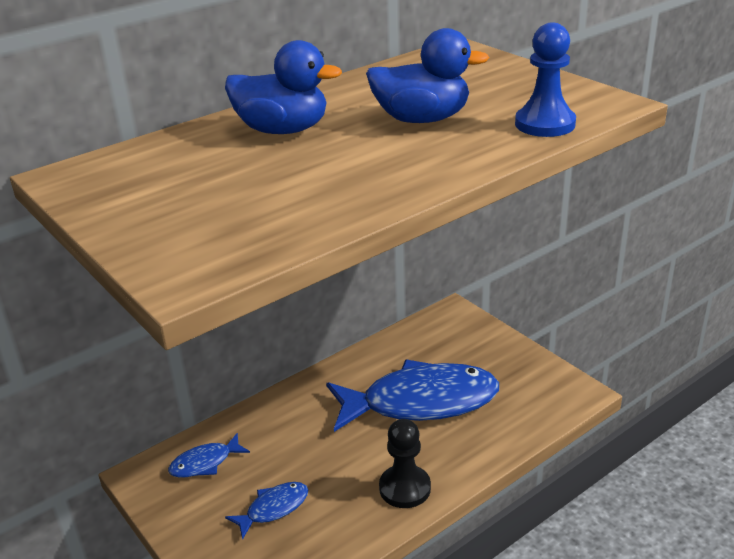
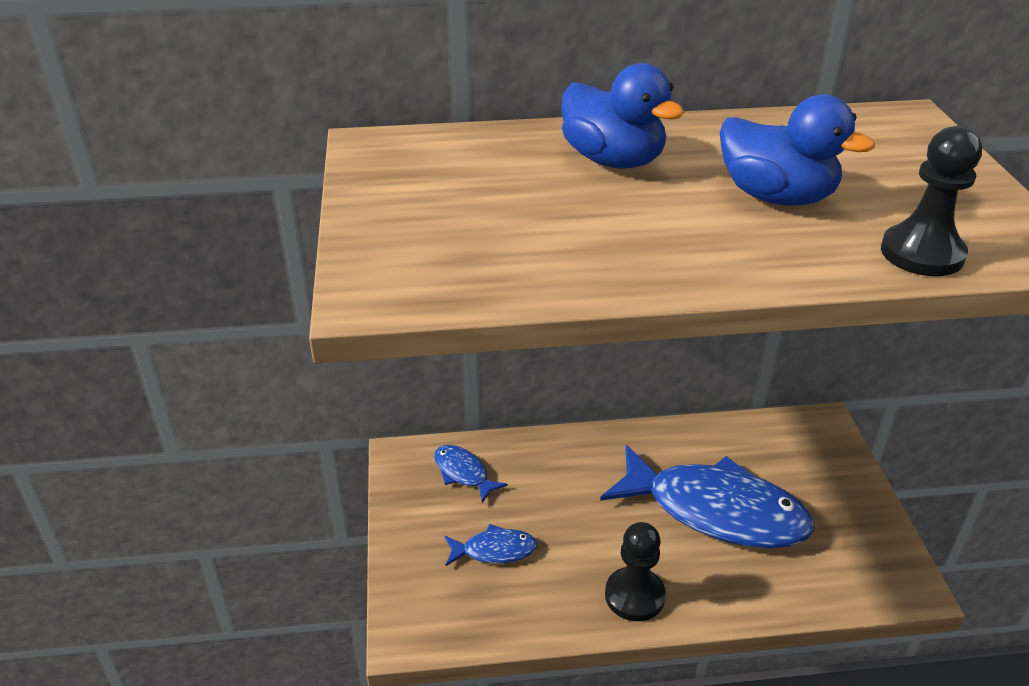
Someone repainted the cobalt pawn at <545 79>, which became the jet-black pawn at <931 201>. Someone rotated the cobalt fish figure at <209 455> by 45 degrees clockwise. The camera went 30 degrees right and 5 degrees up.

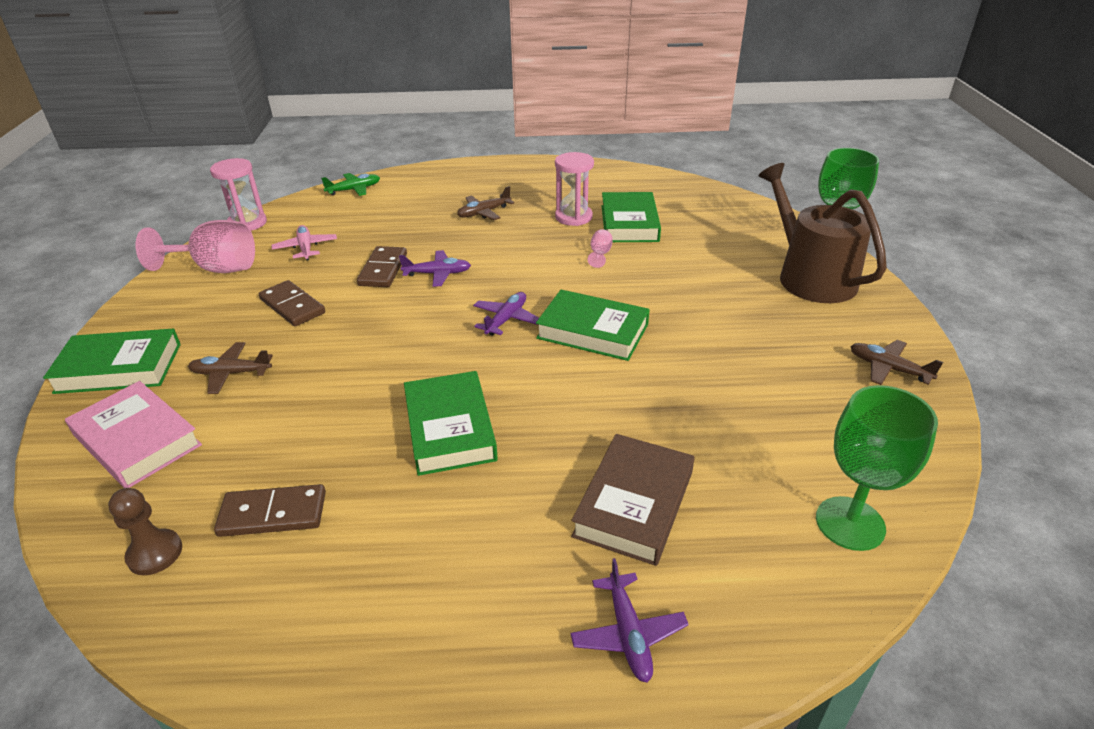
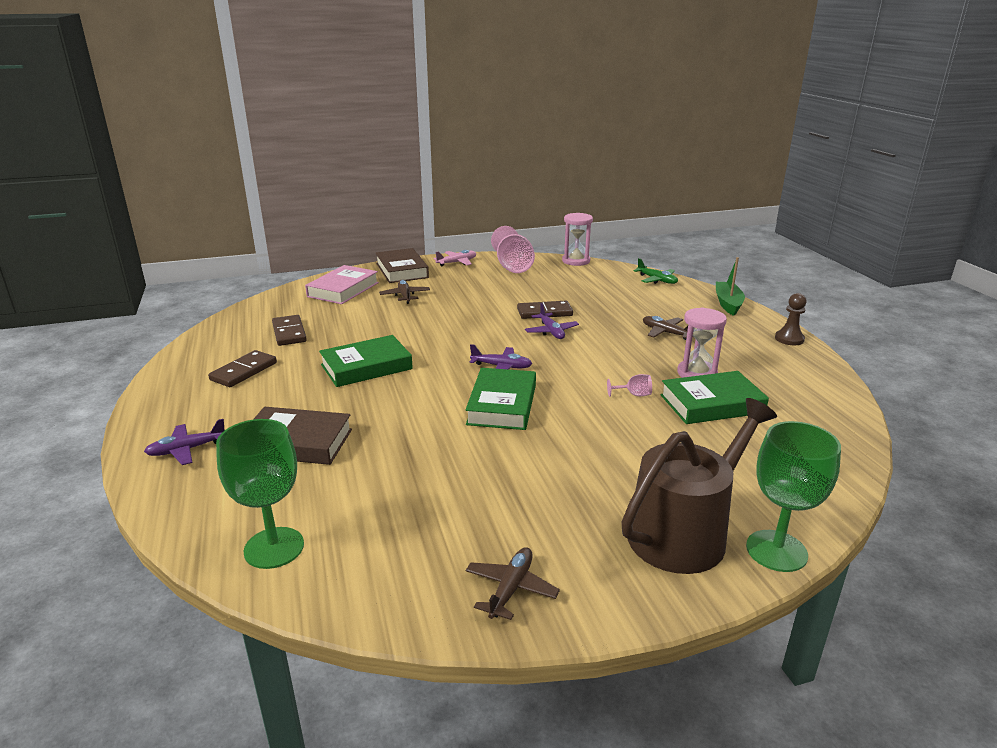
Someone put down the leaf-green toy boat at <730 286>. Someone carried the brown pawn from <145 531> to <791 319>. Someone carried the brown domino from <292 303> to <242 368>. Someone carried the pink toy plane from <304 243> to <454 258>. Someone repainted the leaf-green book at <112 361>, which became the brown book at <402 265>. The camera went 75 degrees right and 10 degrees down.

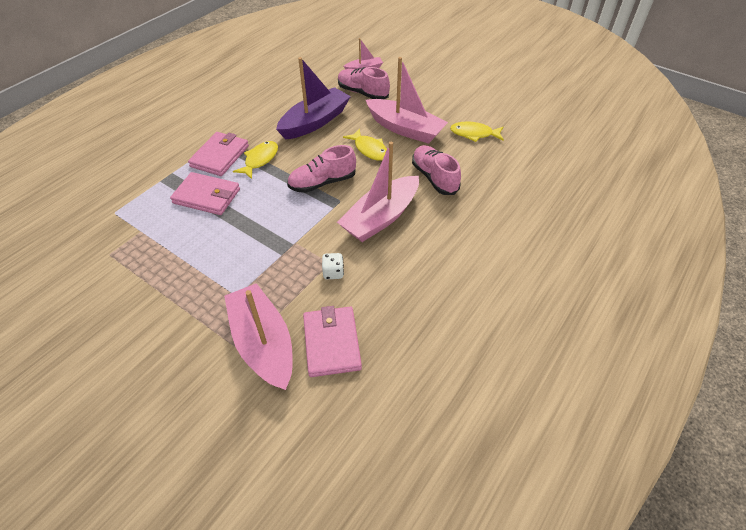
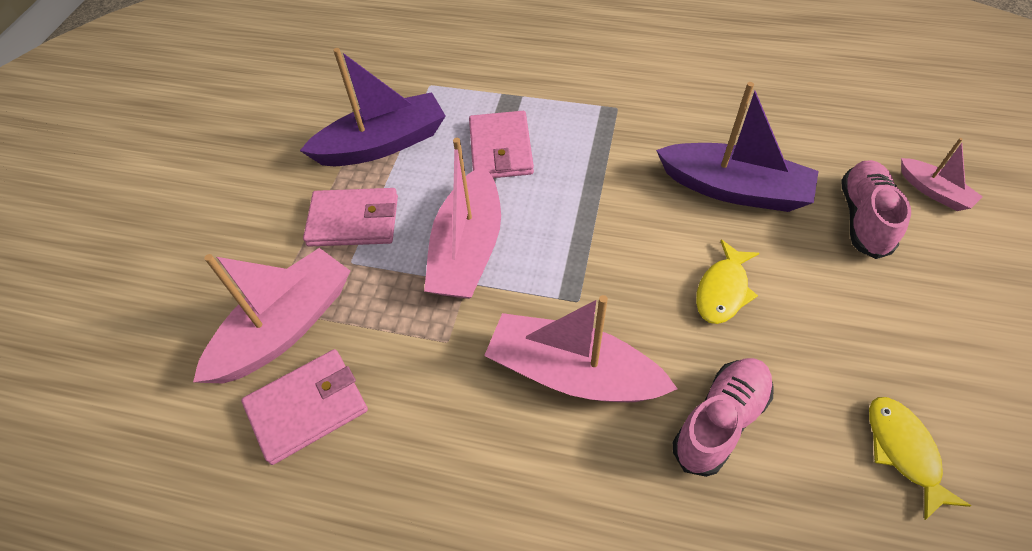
Someone took away the golden fish figure at <255 160>. Someone took away the pink sneaker at <321 169>. Someone took away the white game die at <333 266>. Someone put down the violet toy boat at <373 107>. Someone carried the pink card wallet from <218 154> to <350 217>. Someone carried the pink toy boat from <407 100> to <462 218>. The camera went 70 degrees right and 5 degrees up.

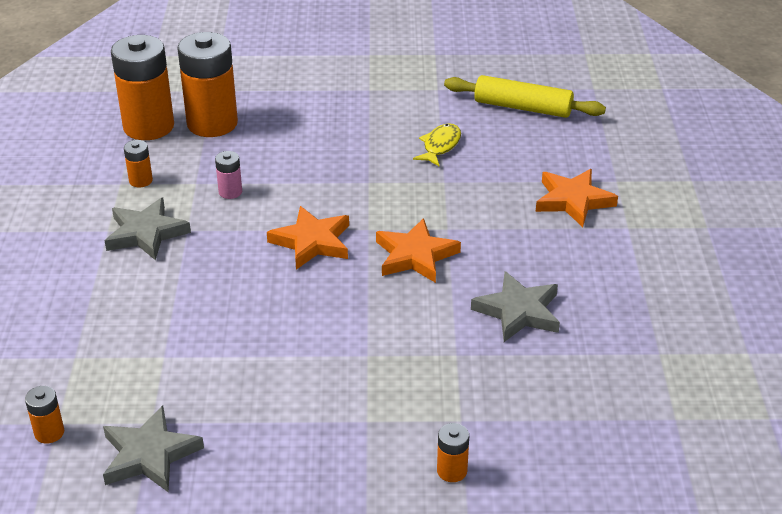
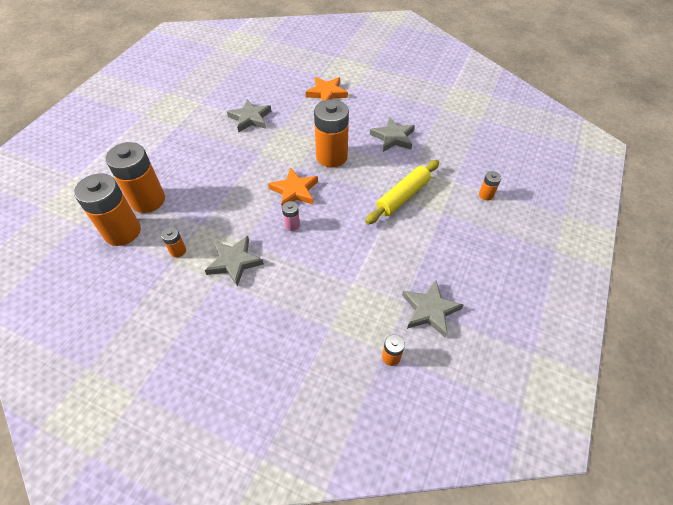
Someone carried the pink power cell from <228 175> to <291 216>. Someone carried the golden rolling pin from <525 96> to <402 192>. Someone swapped the orange five-pointed star at <418 250> for the orange power cell at <331 133>. Someone swapped the golden fish figure at <437 144> for the gray five-pointed star at <249 115>. The camera went 65 degrees left and 15 degrees up.

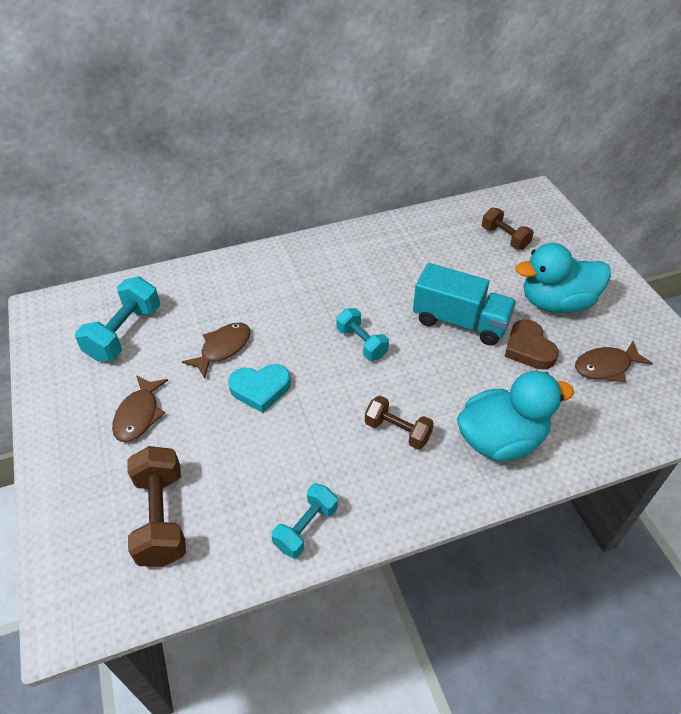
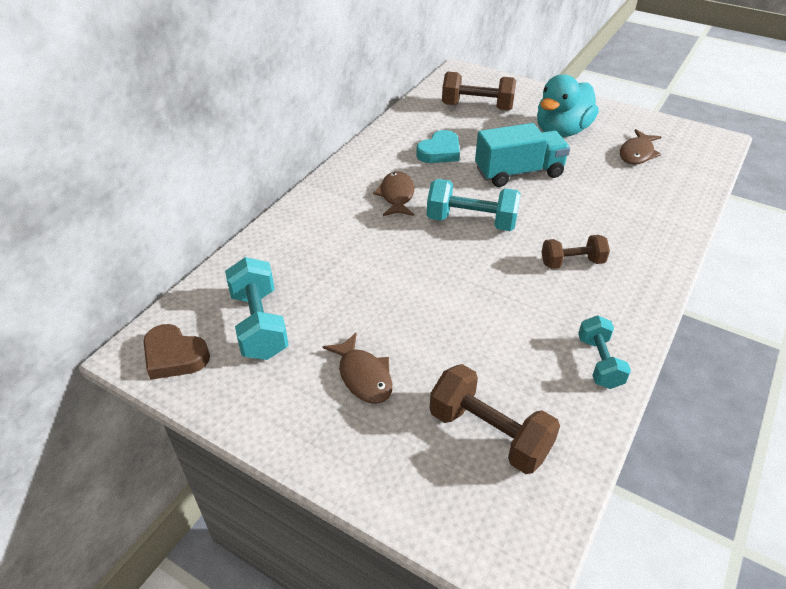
Someone took away the teal duck at <515 416>. Someone carried the brown fish figure from <216 350> to <393 193>. Someone carried the teal heart shape from <259 388> to <438 146>. Someone carried the brown heart shape from <531 344> to <176 352>. Someone scaled the teal dumbbell at <362 334> by 1.54. Someone scaled the brown dumbbell at <508 228> by 1.54. The camera went 40 degrees left and 5 degrees down.

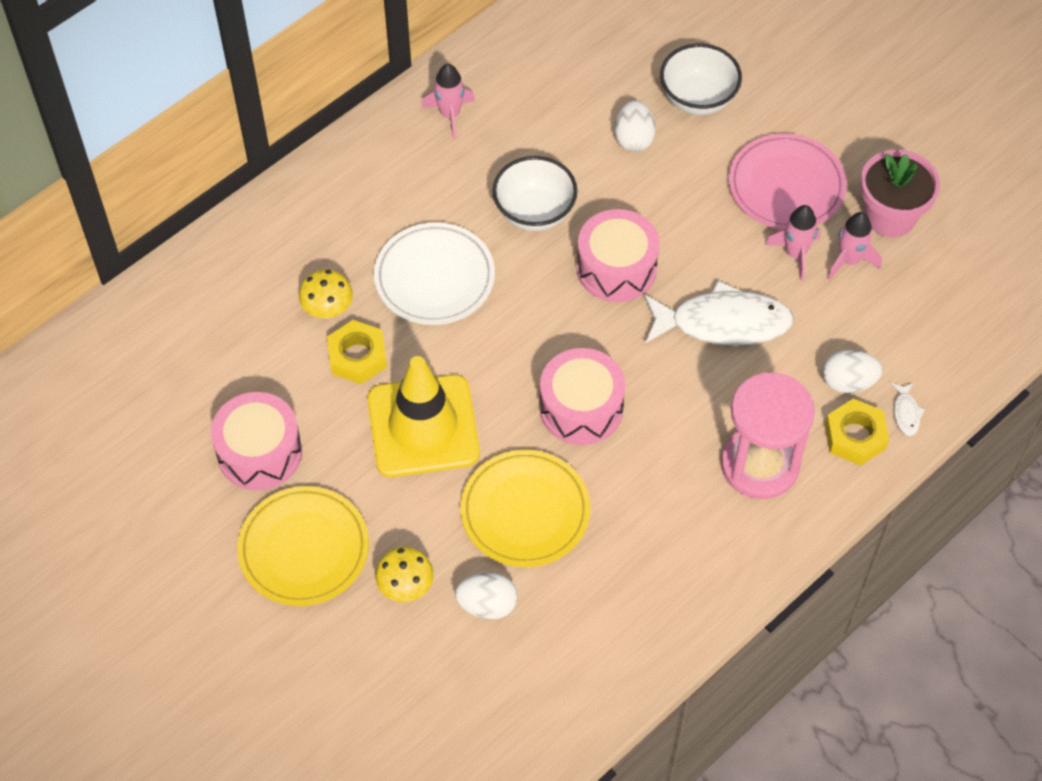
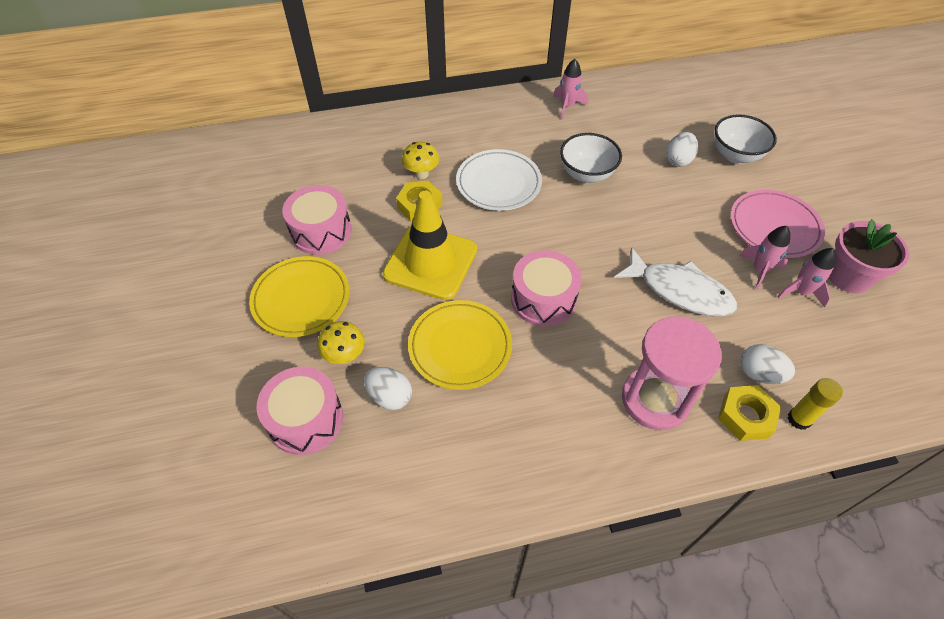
Someone carried the pink snare drum from <618 255> to <299 411>. Someone swapped the white fish figure at <908 409> for the golden stick of glue at <815 404>. The camera went 30 degrees right and 5 degrees down.

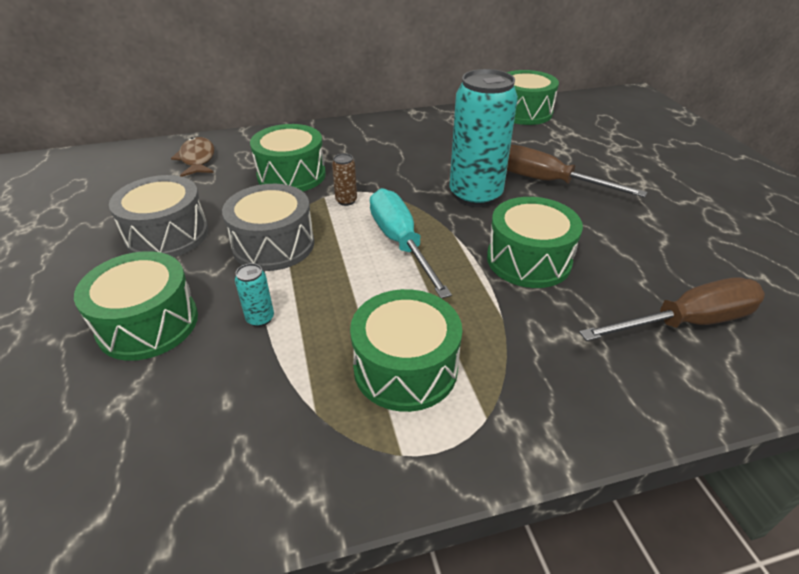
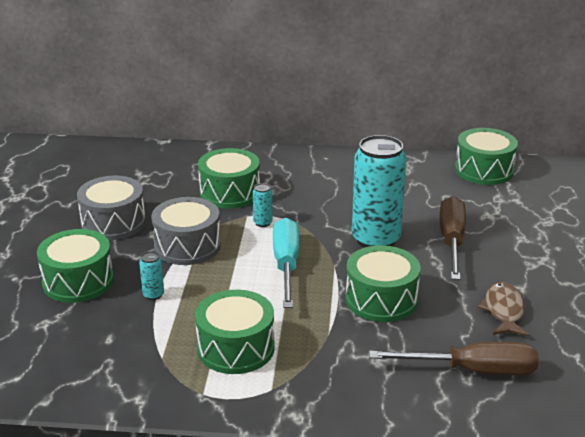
Someone carried the brown fish figure from <192 157> to <503 309>. Someone repainted the brown can at <344 179>, which became the teal can at <263 205>. Someone rotated the brown flat screwdriver at <577 171> by 45 degrees clockwise. The camera went 20 degrees right and 10 degrees down.

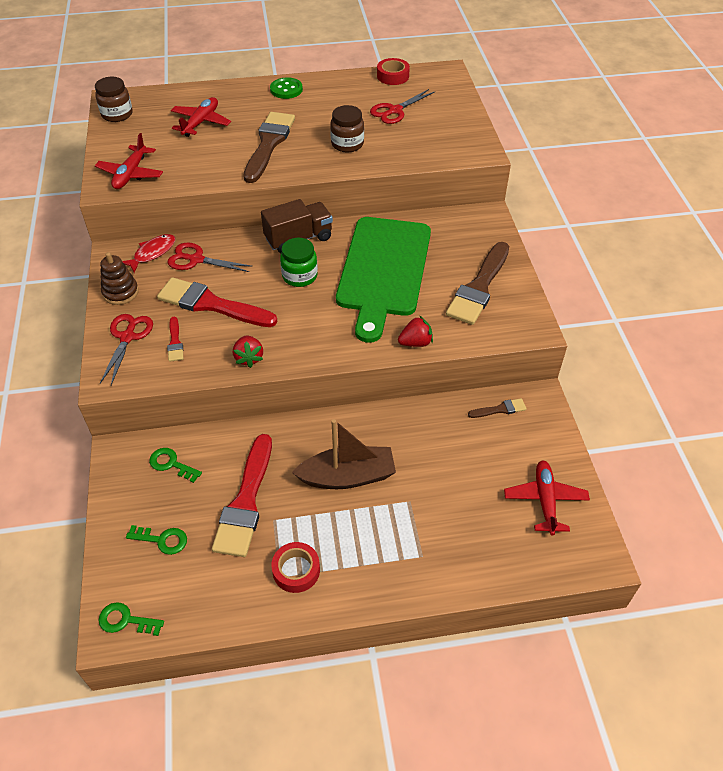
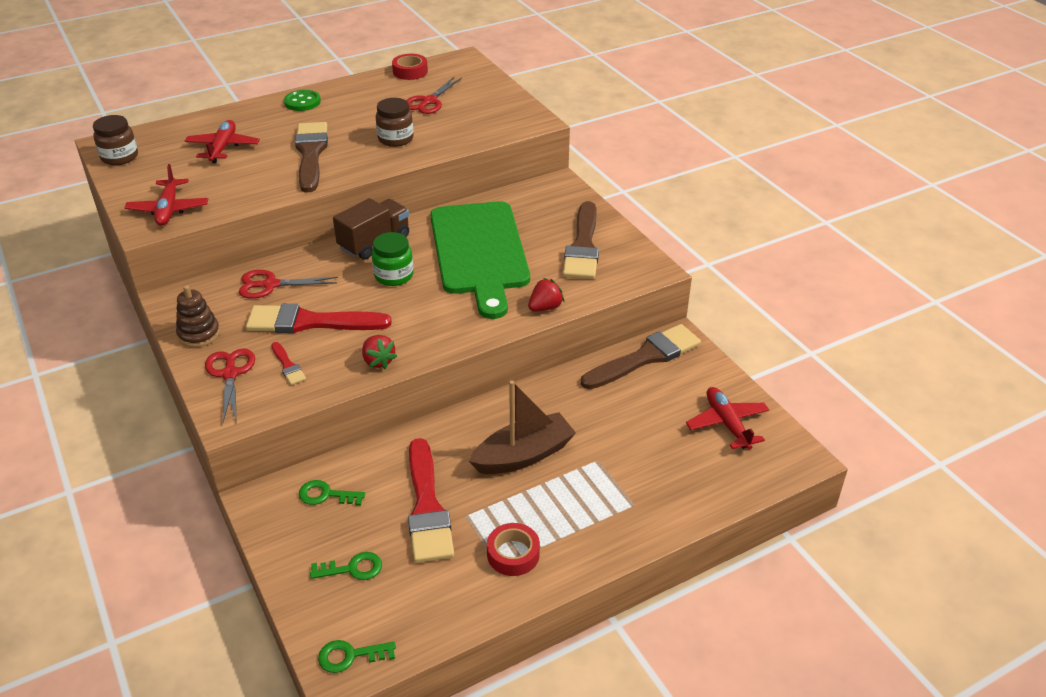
Someone took away the scarlet fish figure at <148 253>. Someone scaled the brown paintbrush at <497 408> by 2.19. The camera went 20 degrees left and 10 degrees down.

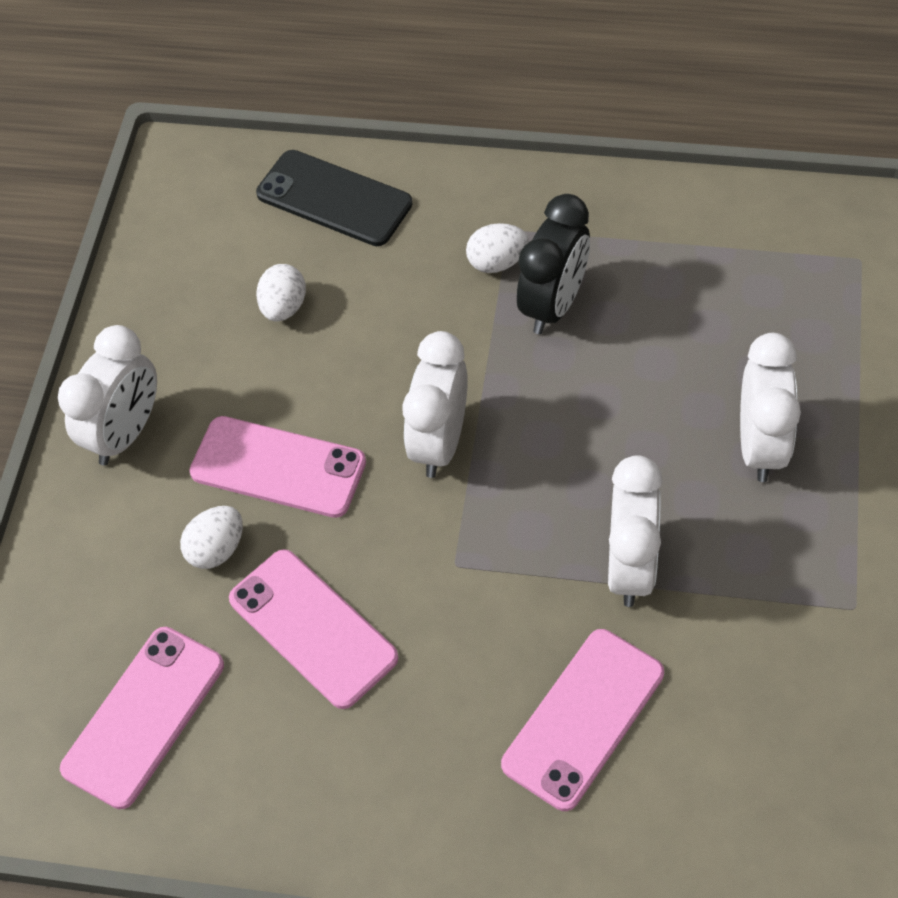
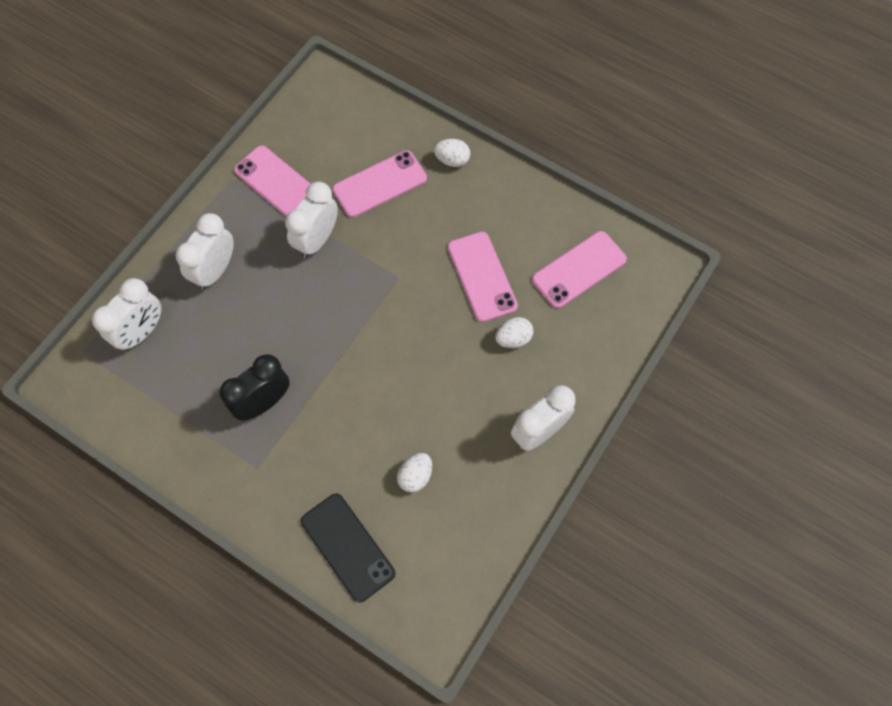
Someone carried the pink mobile phone from <277 467> to <272 181>. Someone carried the white clock from <435 404> to <127 314>. Someone carried the white egg from <497 248> to <452 153>. The camera went 160 degrees left and 10 degrees up.

